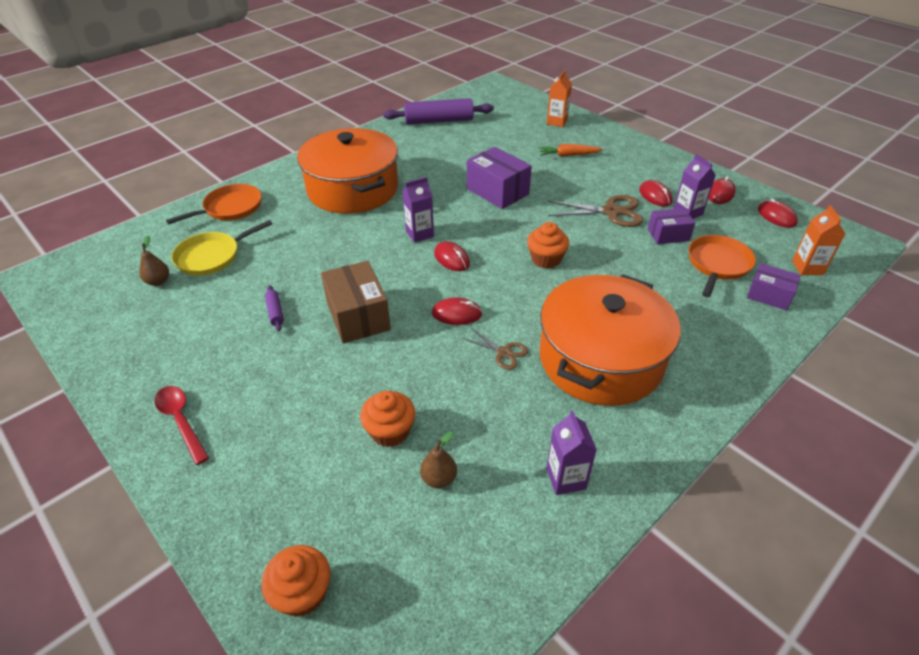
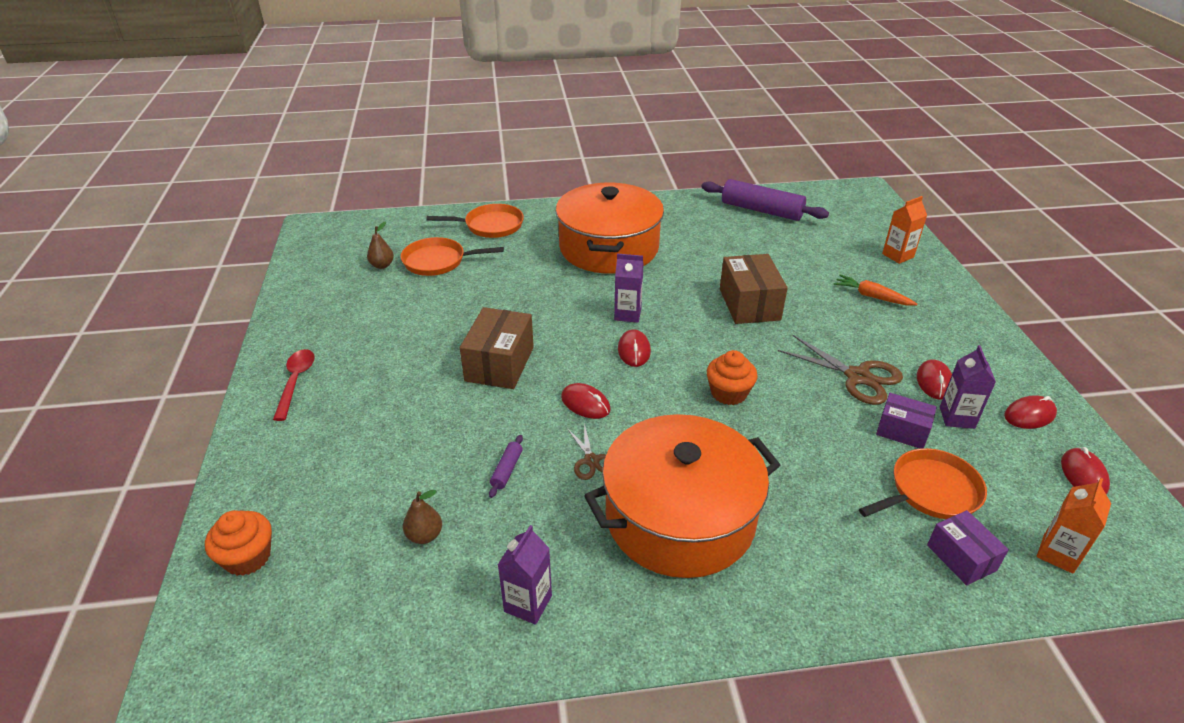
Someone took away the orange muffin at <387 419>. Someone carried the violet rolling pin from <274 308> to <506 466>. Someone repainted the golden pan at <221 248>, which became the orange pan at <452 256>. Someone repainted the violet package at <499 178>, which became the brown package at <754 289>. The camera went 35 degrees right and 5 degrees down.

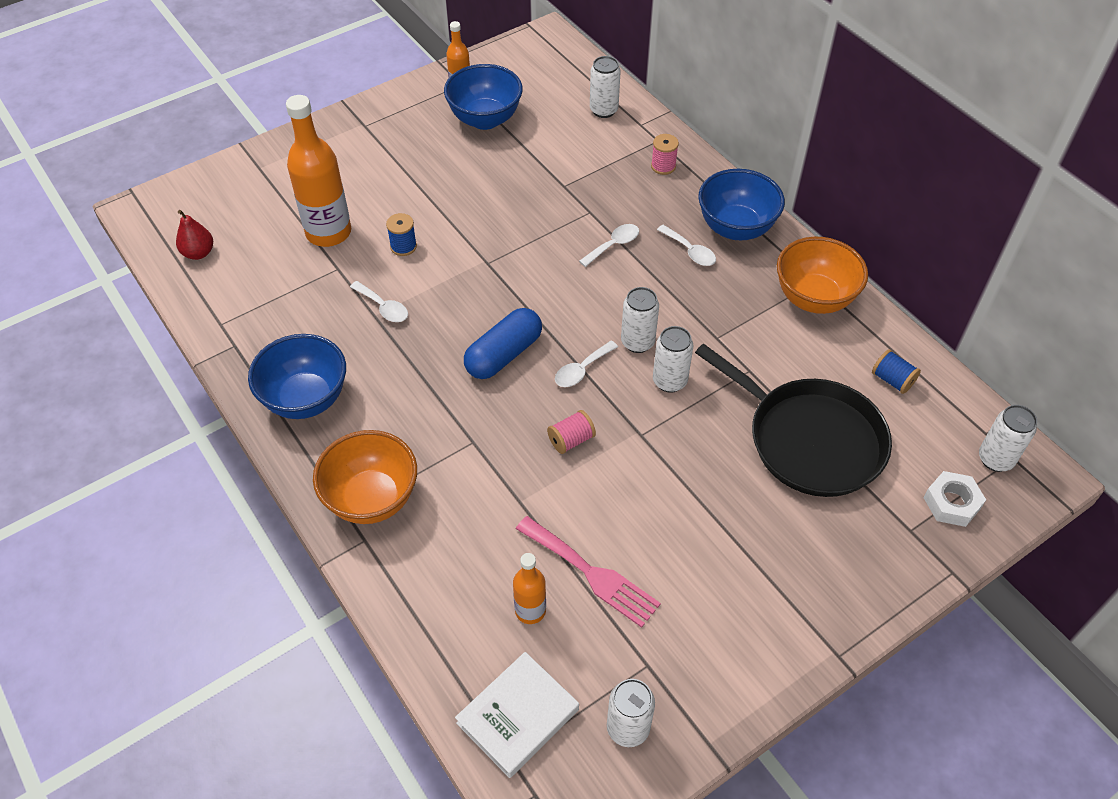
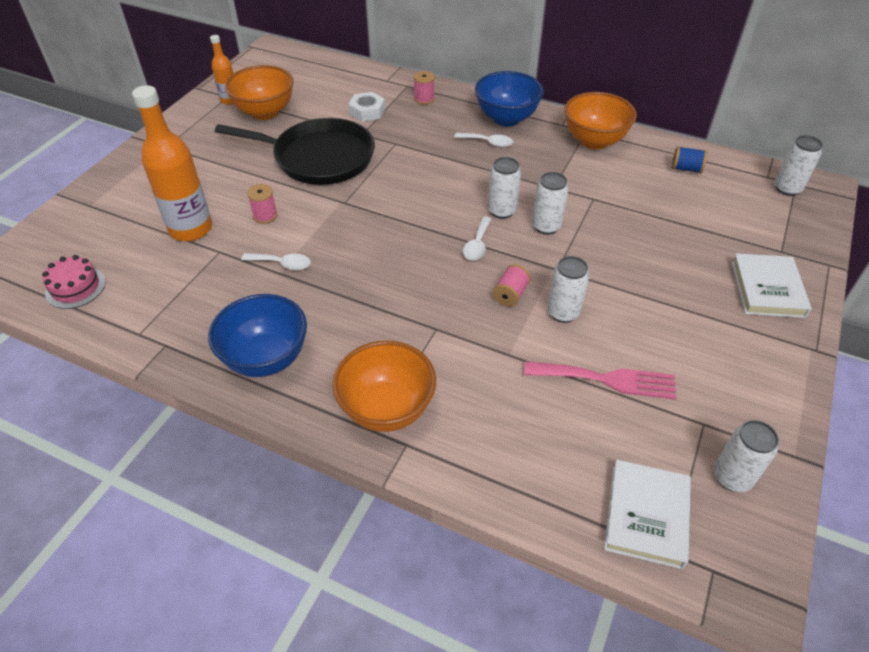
Someone took away the cobalt pill shape at <503 343>. Someone took away the orange flask at <529 588>. Someone took away the white teaspoon at <609 245>. Someone put down the white book at <771 285>. Someone carried the white can from <605 87> to <568 289>. Someone carried the jet-black pan from <793 420> to <295 151>. Someone carried the white hex nut from <954 499> to <366 107>. Someone swapped the scarlet pear at <194 235> for the pink layer cake at <74 282>. Someone repainted the cobalt spool at <401 234>, which became the pink spool at <262 204>. Someone repainted the cobalt bowl at <483 97>, which became the orange bowl at <259 92>. The camera went 30 degrees left and 5 degrees down.

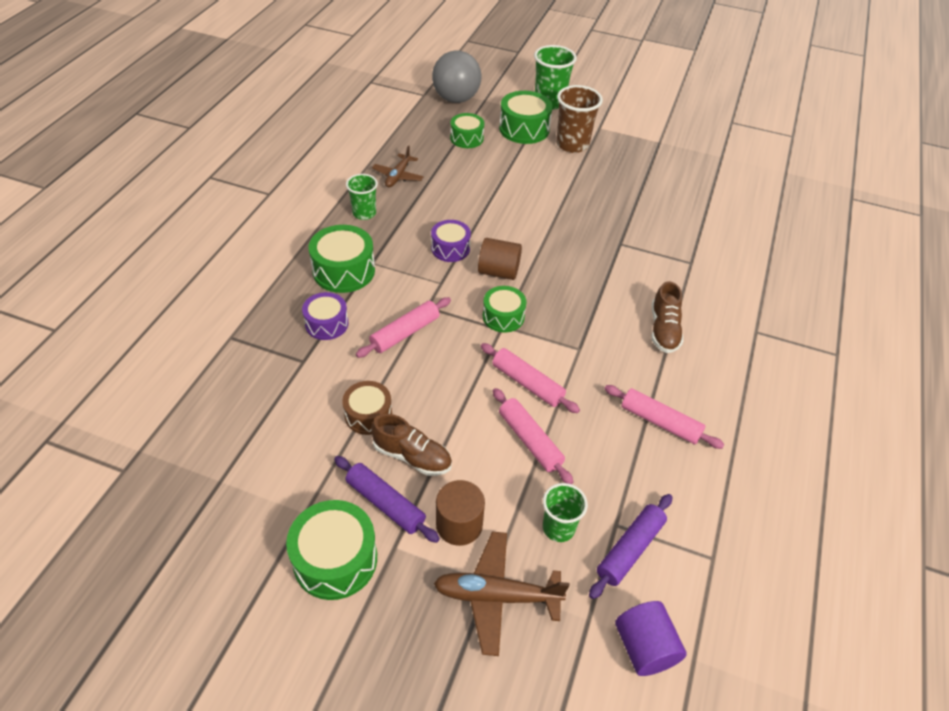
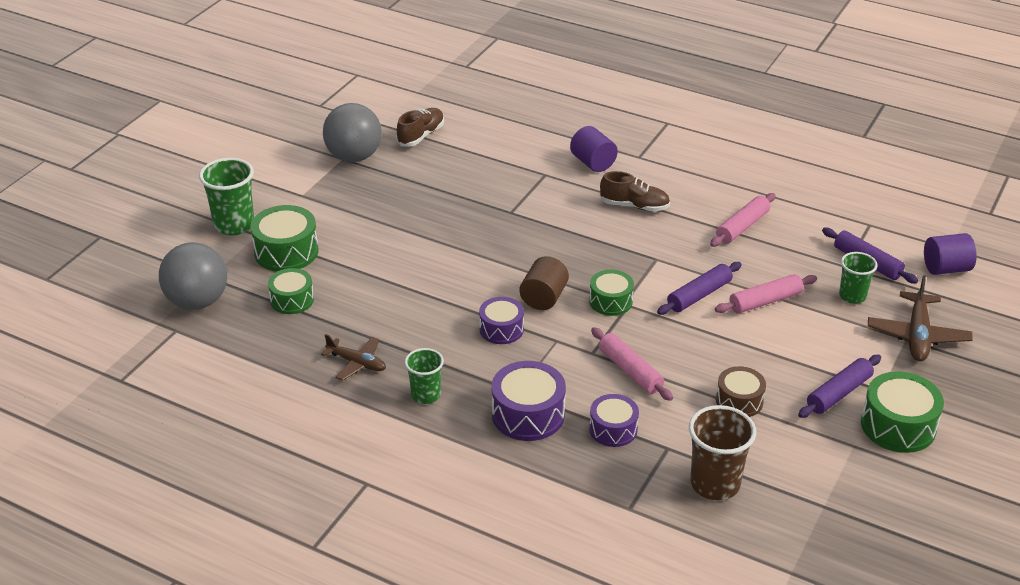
Someone took away the brown cylinder shape at <460 513>. Someone put down the gray ball at <352 132>. Someone put down the violet cylinder shape at <594 149>. Someone carried the brown sneaker from <411 445> to <420 127>. Someone carried the brown cup from <579 119> to <722 452>. Someone repainted the leaf-green snare drum at <342 259>, which became the violet snare drum at <529 401>. Someone repainted the pink rolling pin at <530 378>, which became the violet rolling pin at <699 288>. The camera went 80 degrees left and 10 degrees down.

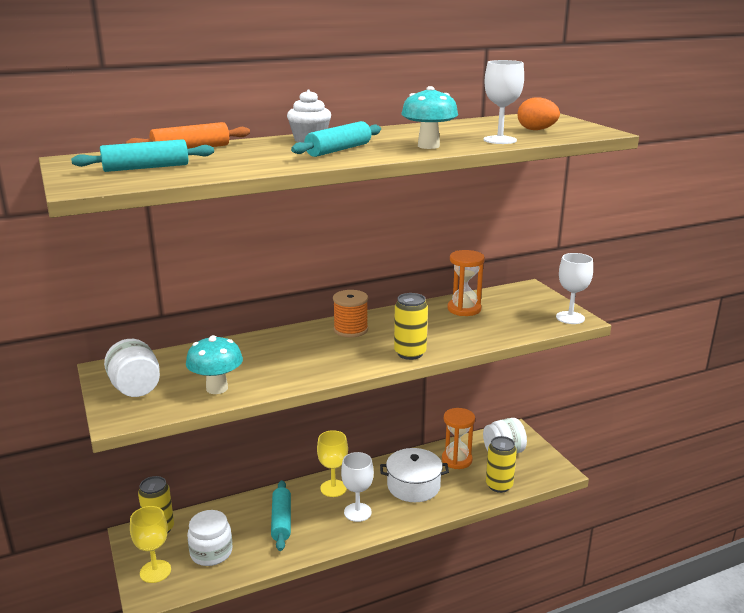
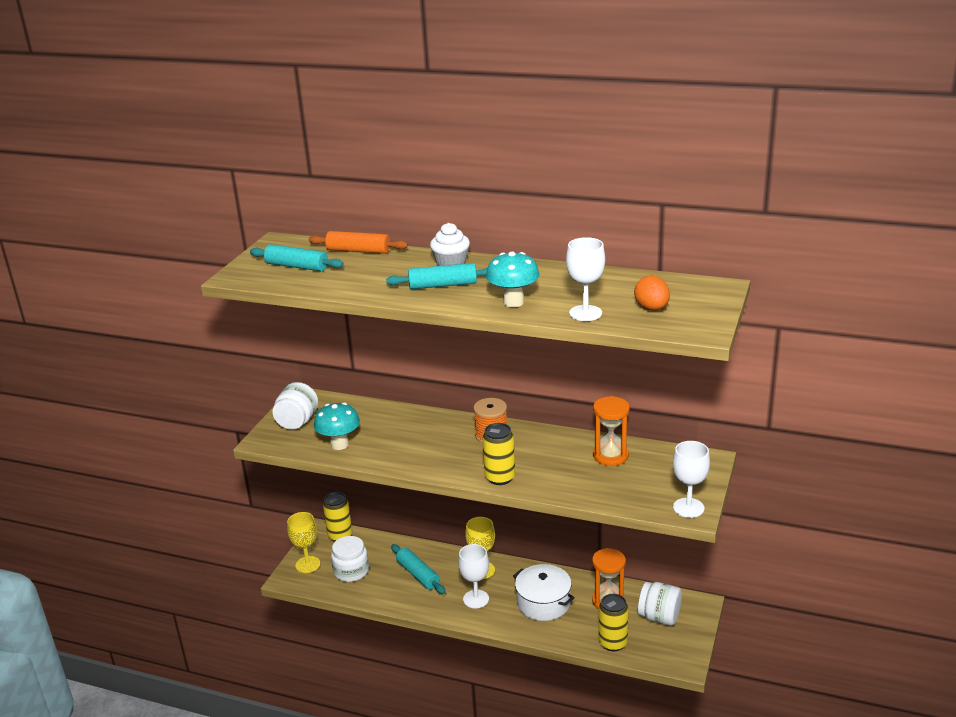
Someone rotated the teal rolling pin at <281 515> by 75 degrees counterclockwise. The camera went 45 degrees right and 5 degrees up.

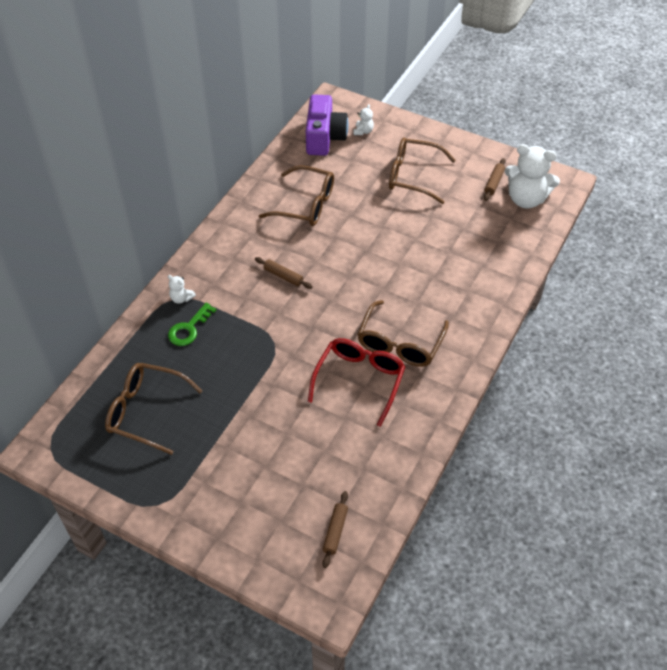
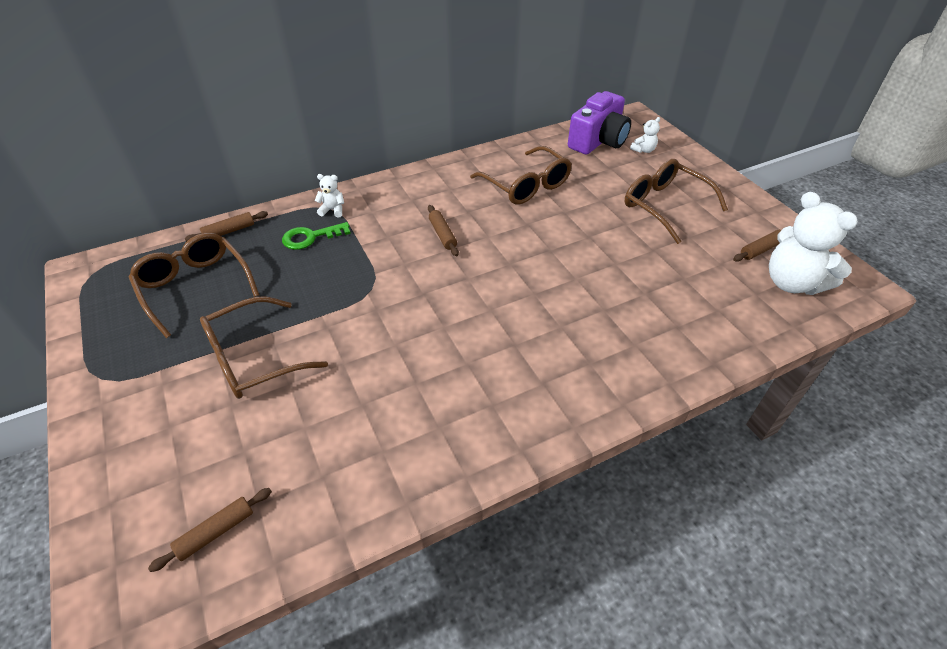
Someone took away the scarlet eyeglasses at <356 382>. Someone put down the brown rolling pin at <226 226>. Someone carried the brown eyeglasses from <403 333> to <264 347>. Someone rotated the white teddy at <182 289> by 120 degrees clockwise. The camera went 35 degrees right and 5 degrees down.

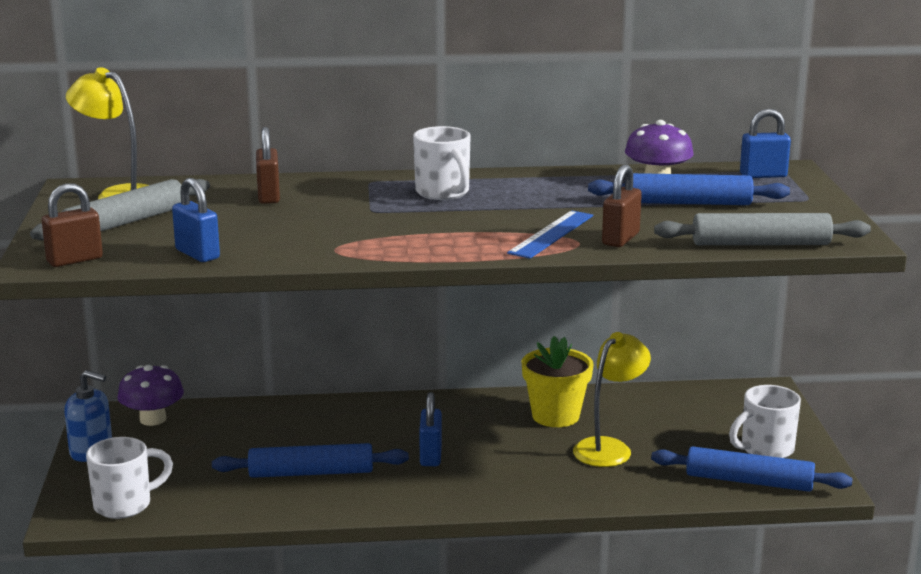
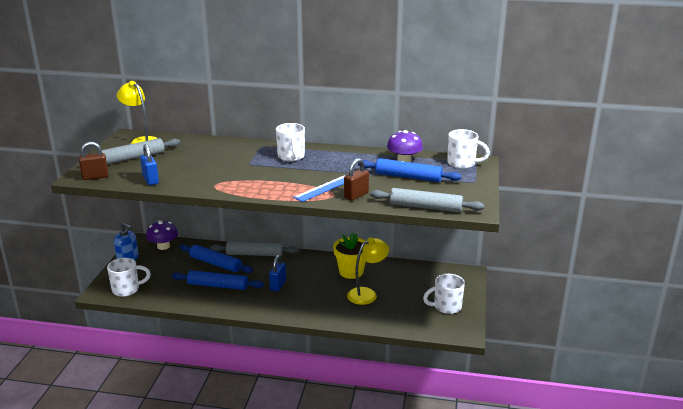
Someone took away the brown padlock at <268 165>. Someone put down the gray rolling pin at <254 249>. Someone carried the cobalt rolling pin from <752 469> to <216 258>. Someone swapped the cobalt padlock at <765 143> for the white coffee mug at <468 149>. The camera went 15 degrees right and 5 degrees up.

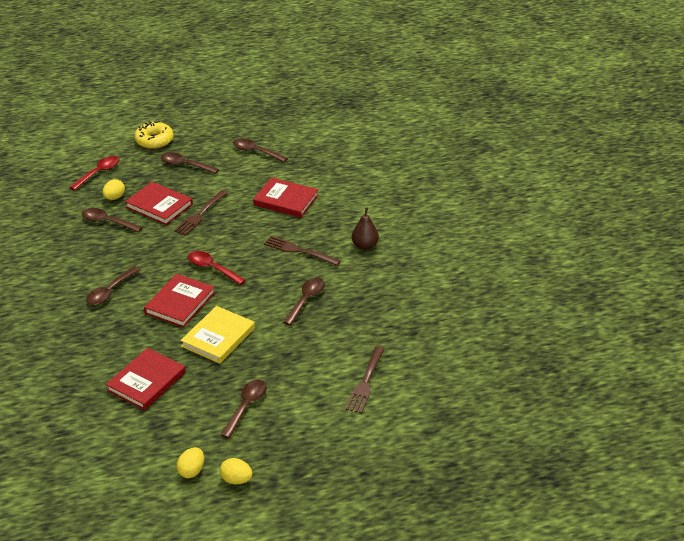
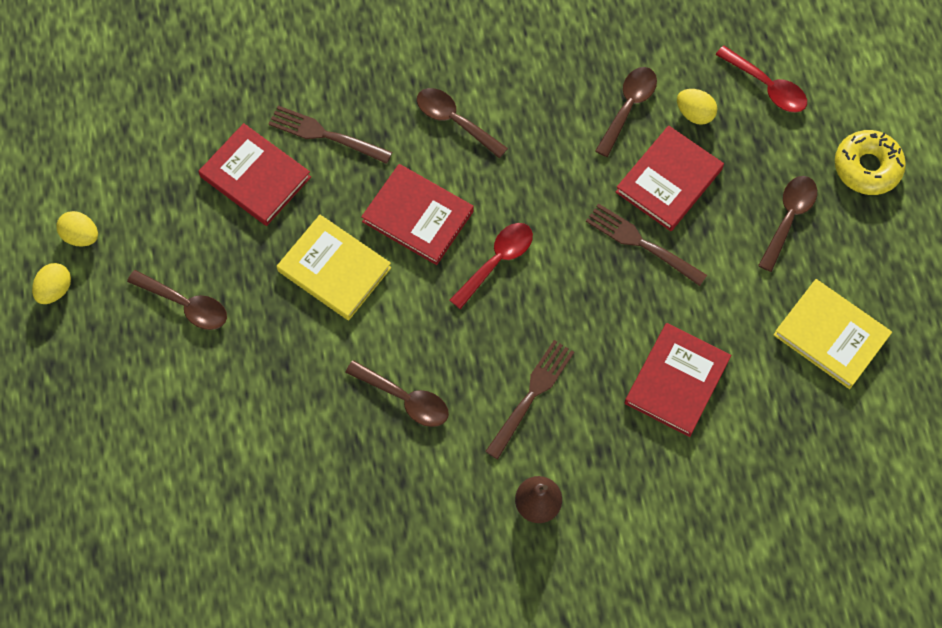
Someone carried the brown fork from <365 379> to <330 135>. Someone swapped the brown teaspoon at <260 150> for the golden book at <832 334>. The camera went 95 degrees right and 30 degrees up.

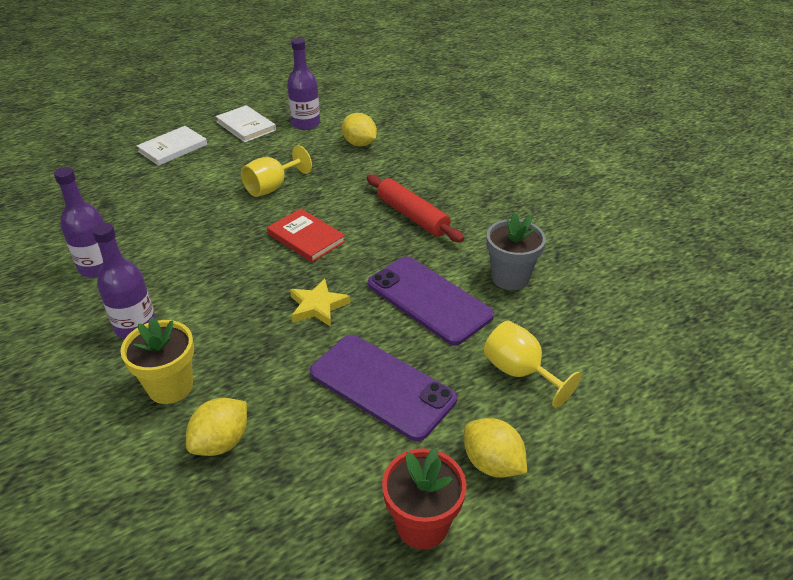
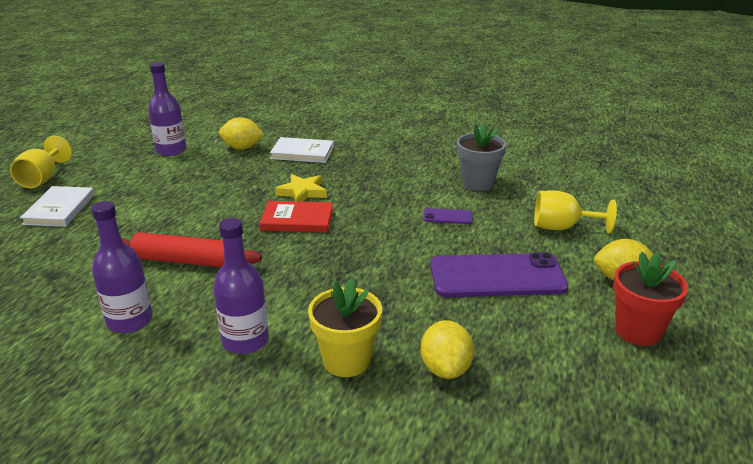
Someone carried the white book from <246 123> to <302 150>. Someone carried the golden goblet from <276 171> to <41 162>. Someone carried the golden five-pointed star from <320 302> to <301 188>. Someone carried the scarlet rolling pin from <415 208> to <191 249>. Someone scaled the violet mobile phone at <431 300> by 0.43. The camera went 40 degrees left and 10 degrees down.

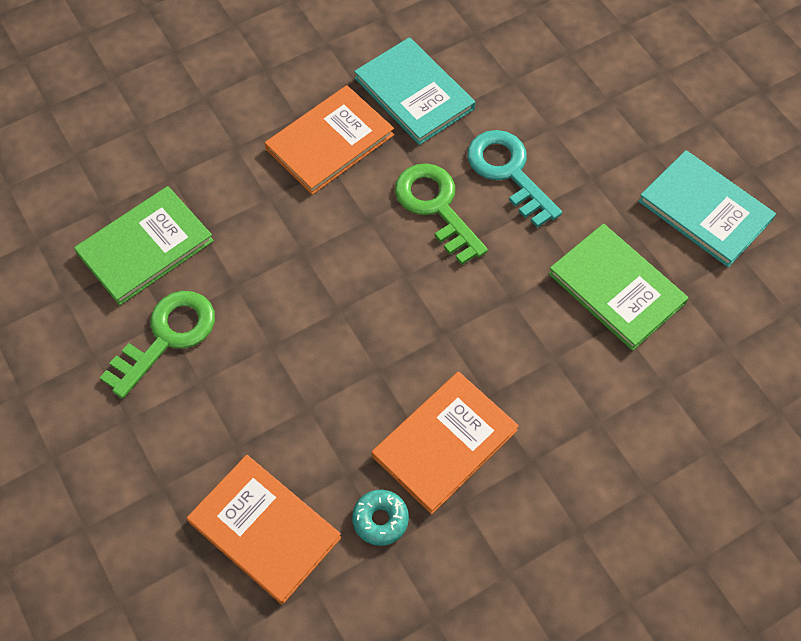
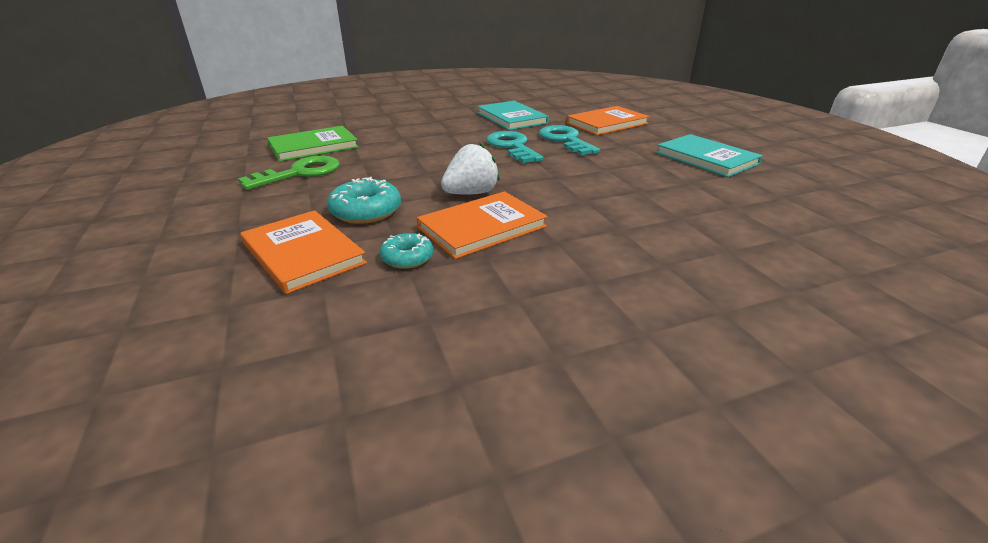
Someone took away the leaf-green book at <618 287>. Someone put down the teal doughnut at <364 200>. Someone put down the white berry at <470 169>. Someone carried the orange book from <329 140> to <608 120>. Someone repainted the leaf-green door key at <441 214>, which became the teal door key at <514 147>. The camera went 10 degrees right and 30 degrees down.

